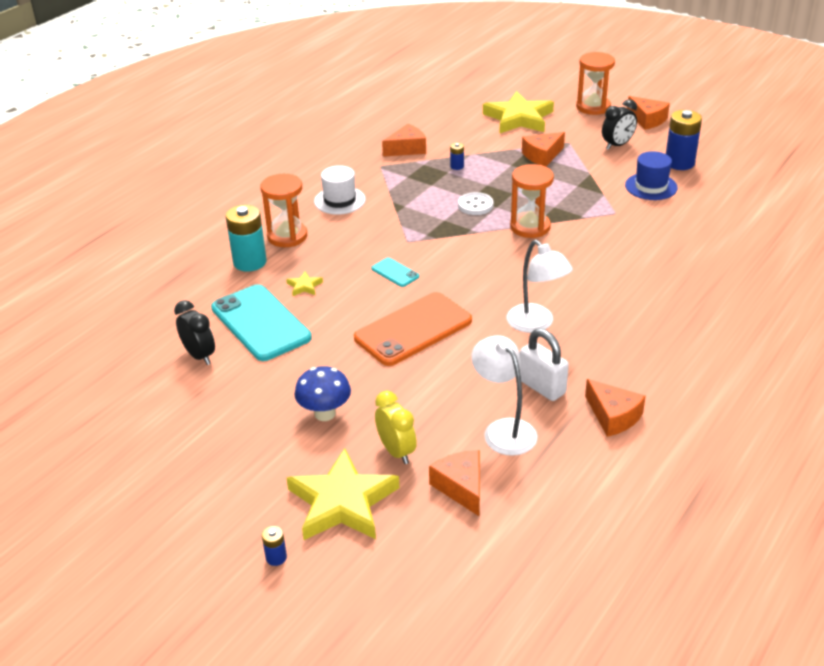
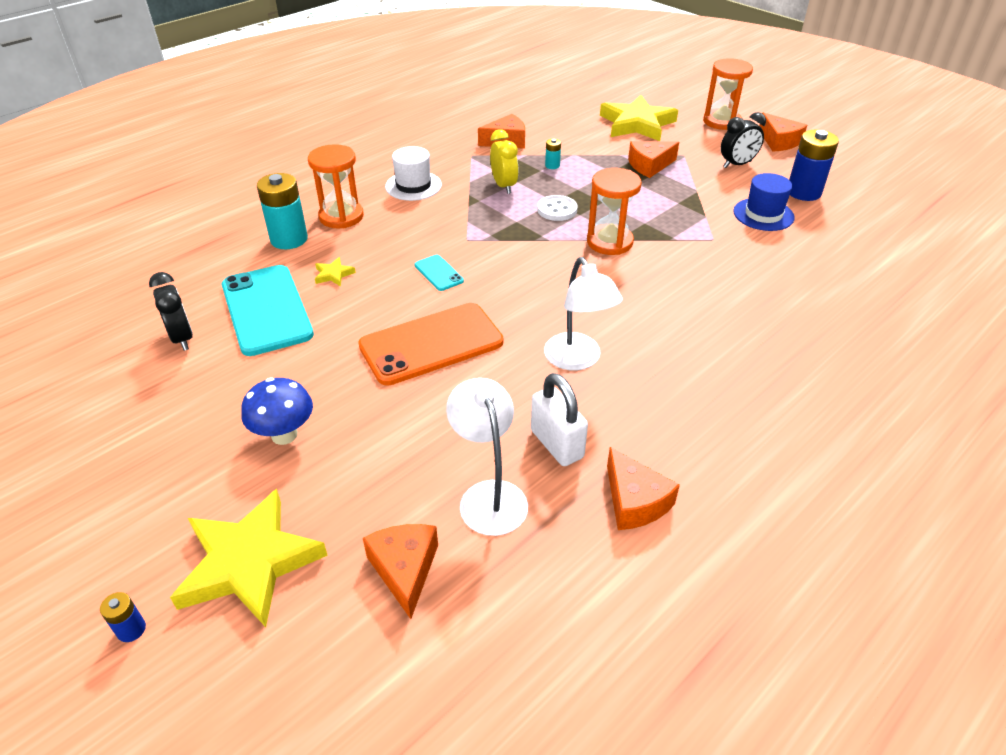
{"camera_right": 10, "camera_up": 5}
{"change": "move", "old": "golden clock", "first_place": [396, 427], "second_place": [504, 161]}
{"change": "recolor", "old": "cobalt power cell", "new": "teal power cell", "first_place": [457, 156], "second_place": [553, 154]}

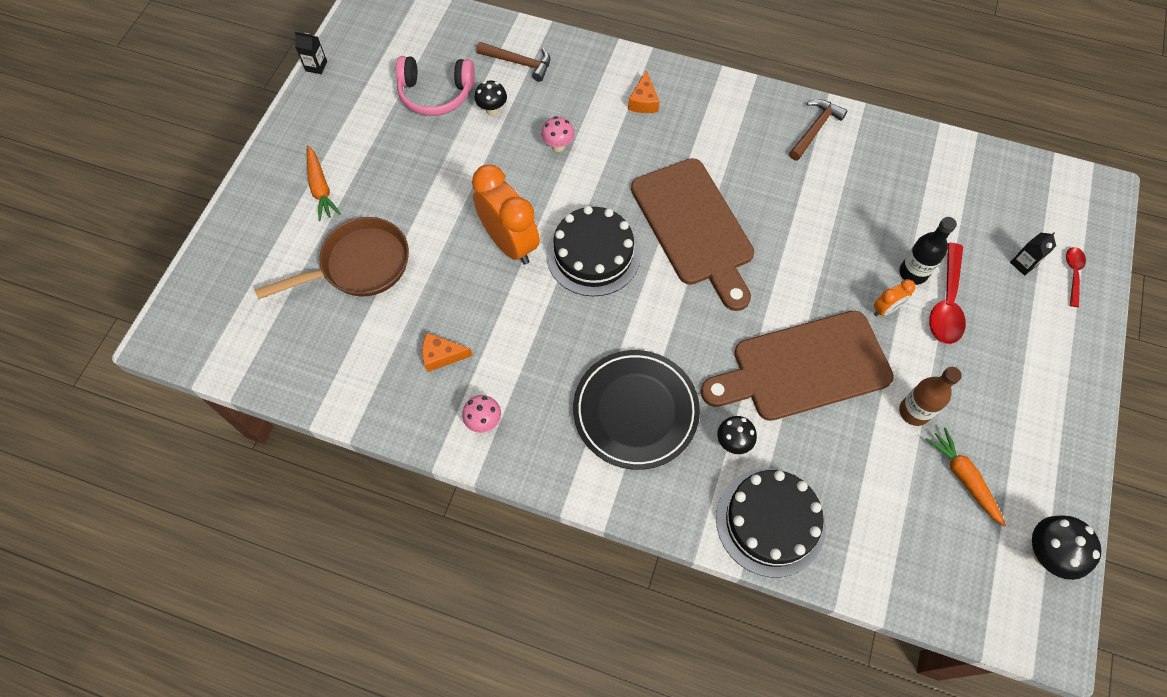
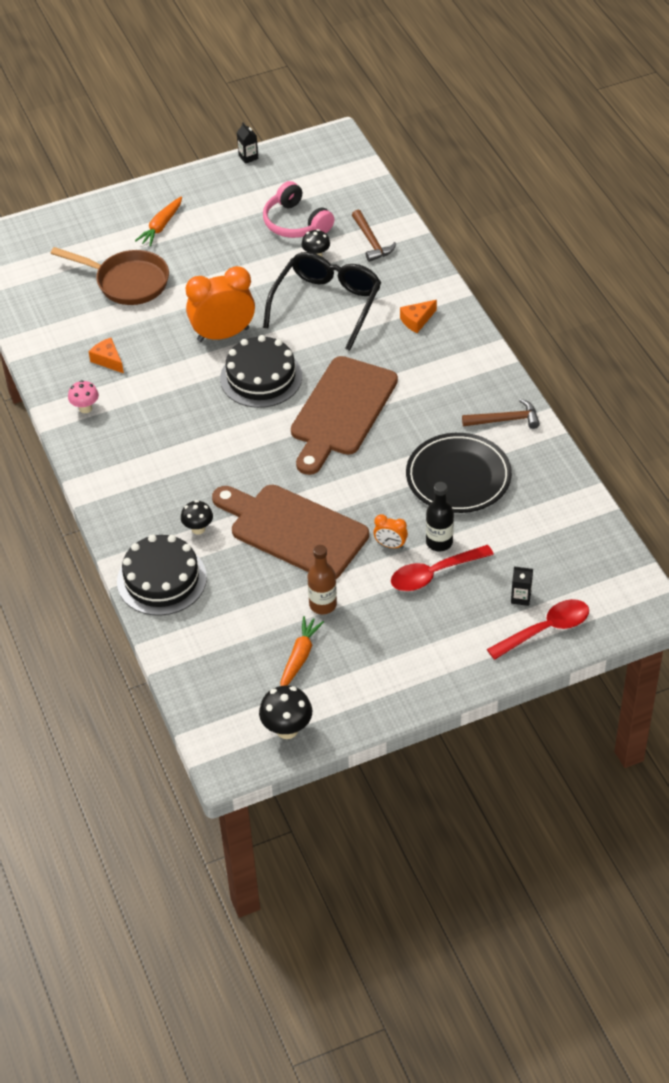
{"camera_right": 50, "camera_up": -15}
{"change": "rotate", "old": "bright orange clock", "first_place": [506, 215], "second_place": [220, 304], "degrees": -120}
{"change": "replace", "old": "pink mushroom", "new": "black spectacles", "first_place": [558, 134], "second_place": [322, 301]}
{"change": "move", "old": "black dinner plate", "first_place": [636, 410], "second_place": [459, 473]}
{"change": "resize", "old": "red teaspoon", "first_place": [1076, 277], "second_place": [538, 629], "factor": 1.76}

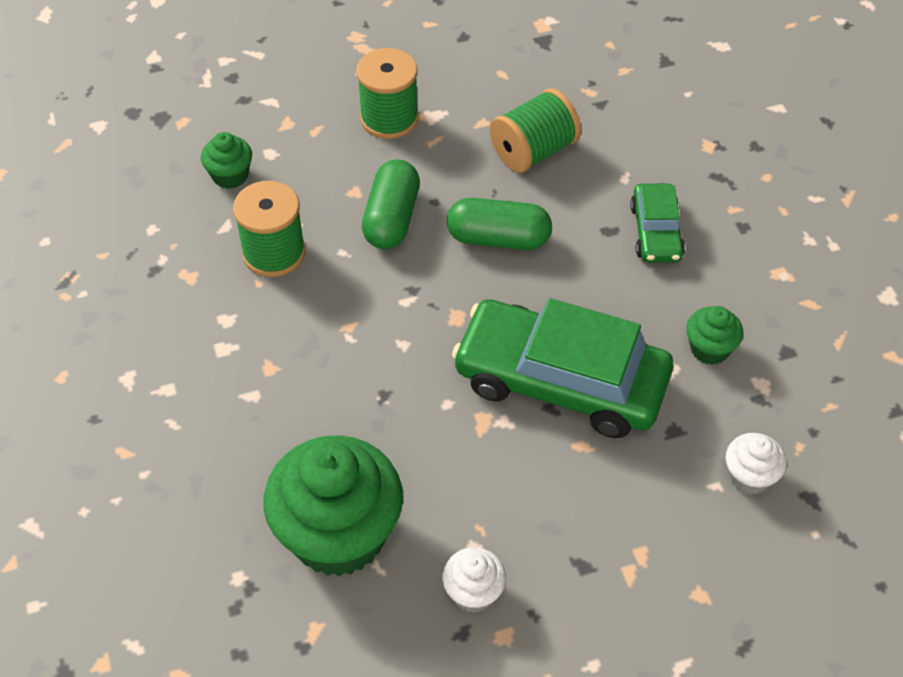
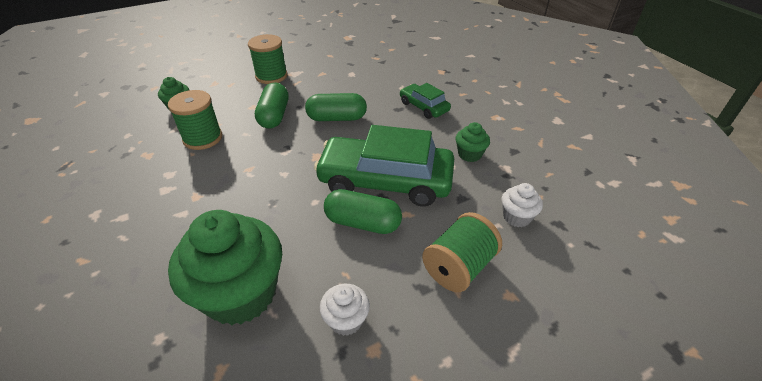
{"camera_right": -10, "camera_up": -10}
{"change": "move", "old": "emerald reel of thread", "first_place": [535, 130], "second_place": [462, 252]}
{"change": "rotate", "old": "emerald toy car", "first_place": [657, 222], "second_place": [425, 101], "degrees": 150}
{"change": "insert", "new": "emerald capsule", "second_place": [363, 211]}

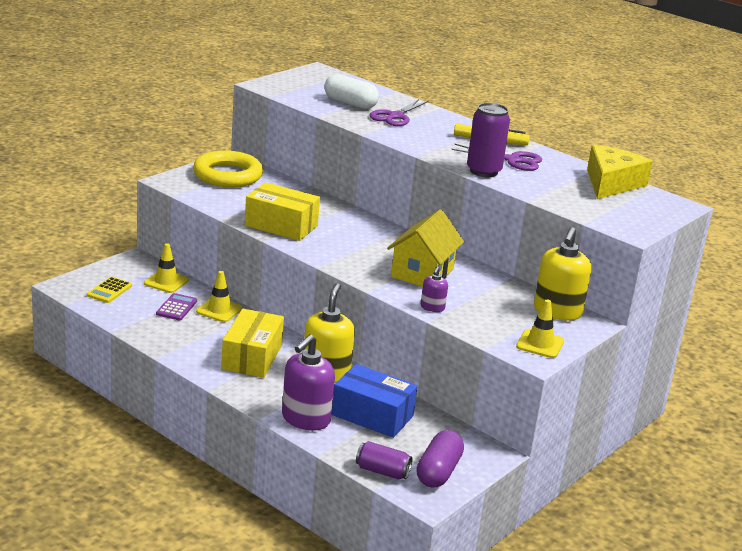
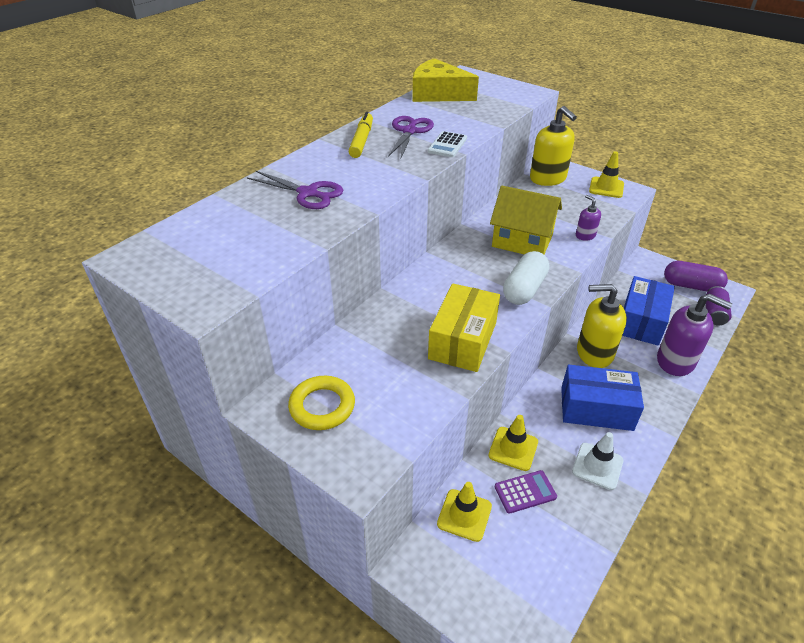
{"camera_right": -90, "camera_up": 15}
{"change": "delete", "old": "golden calculator", "first_place": [109, 290]}
{"change": "rotate", "old": "purple calculator", "first_place": [176, 306], "second_place": [526, 492], "degrees": 150}
{"change": "resize", "old": "golden torus", "first_place": [228, 168], "second_place": [321, 403], "factor": 0.66}
{"change": "recolor", "old": "golden parcel", "new": "cobalt parcel", "first_place": [252, 343], "second_place": [602, 398]}
{"change": "move", "old": "white capsule", "first_place": [351, 91], "second_place": [526, 278]}
{"change": "rotate", "old": "purple pump bottle", "first_place": [434, 289], "second_place": [588, 218], "degrees": -135}
{"change": "replace", "old": "purple can", "new": "white calculator", "first_place": [488, 140], "second_place": [447, 144]}
{"change": "rotate", "old": "golden pump bottle", "first_place": [563, 274], "second_place": [553, 146], "degrees": 45}
{"change": "insert", "new": "white safety cone", "second_place": [598, 461]}

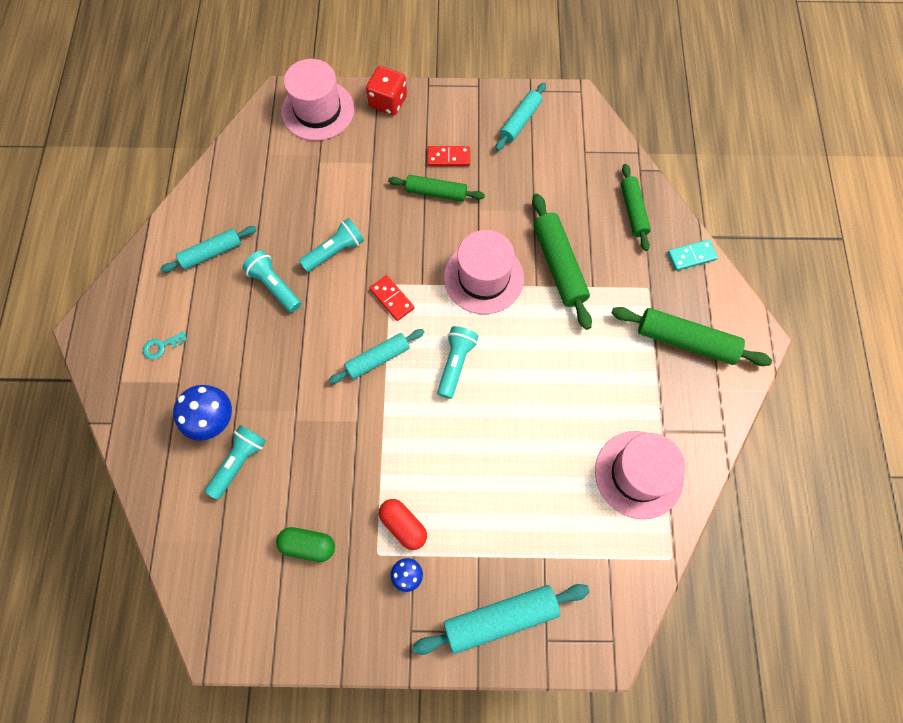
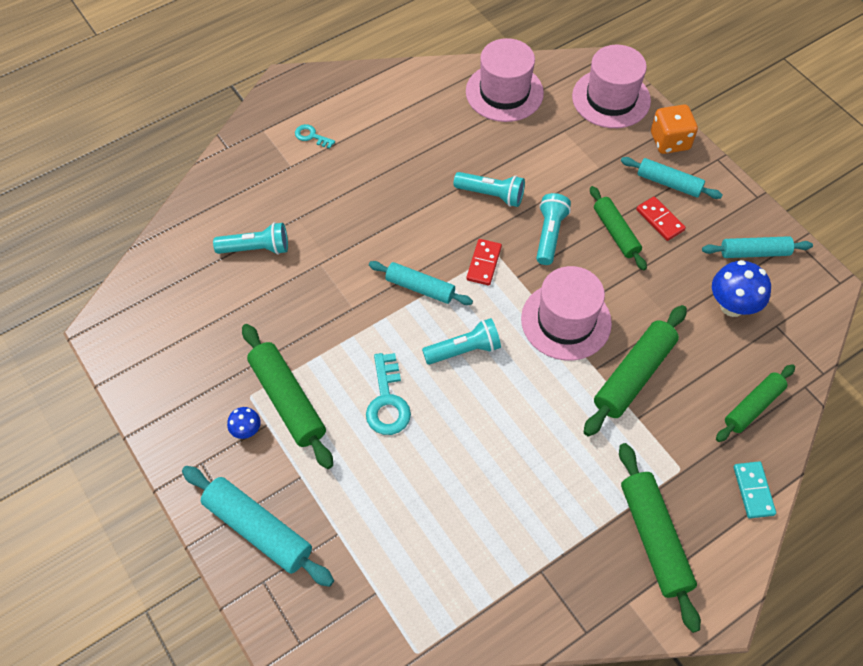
{"camera_right": 55, "camera_up": -10}
{"change": "move", "old": "teal pastry roller", "first_place": [208, 249], "second_place": [671, 178]}
{"change": "move", "old": "cobalt mushroom", "first_place": [202, 413], "second_place": [741, 288]}
{"change": "move", "old": "teal pocket torch", "first_place": [271, 281], "second_place": [553, 229]}
{"change": "delete", "old": "emerald capsule", "first_place": [305, 544]}
{"change": "recolor", "old": "red dice", "new": "bright orange dice", "first_place": [386, 90], "second_place": [674, 129]}
{"change": "replace", "old": "red capsule", "new": "emerald pastry roller", "first_place": [403, 524], "second_place": [287, 396]}
{"change": "move", "old": "pink tall hat", "first_place": [640, 475], "second_place": [505, 80]}
{"change": "rotate", "old": "teal domino tile", "first_place": [693, 255], "second_place": [755, 489], "degrees": 45}
{"change": "insert", "new": "teal door key", "second_place": [388, 394]}

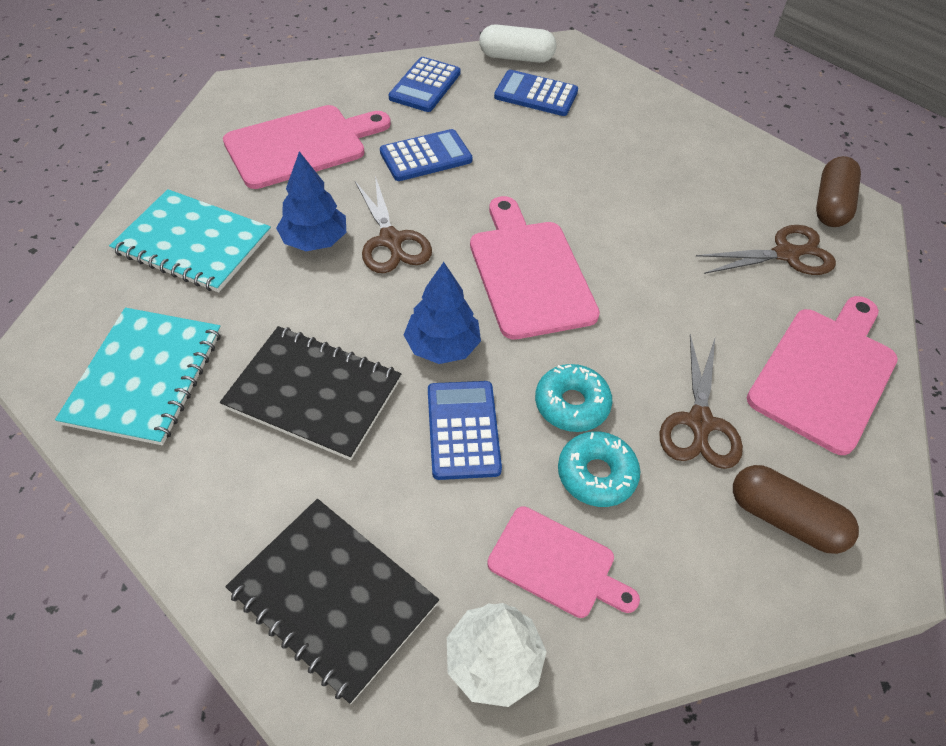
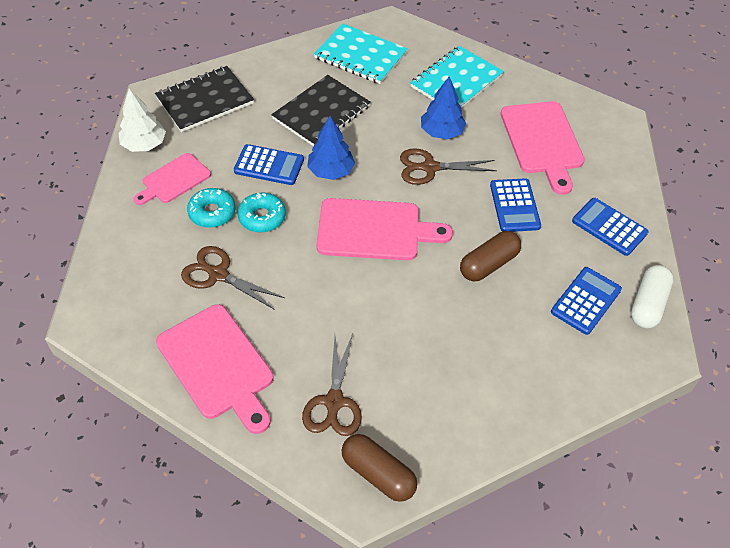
{"camera_right": 110, "camera_up": 0}
{"change": "move", "old": "russet capsule", "first_place": [796, 509], "second_place": [490, 256]}

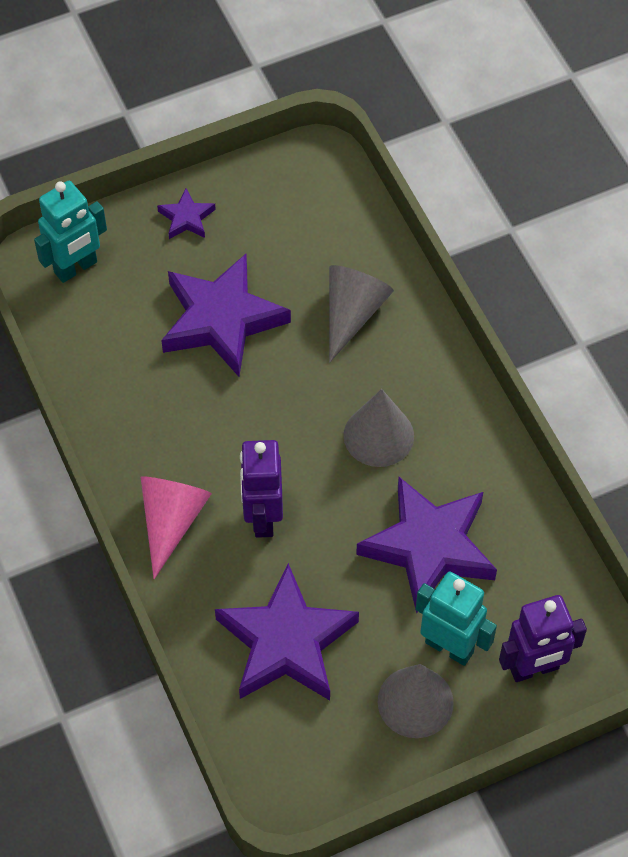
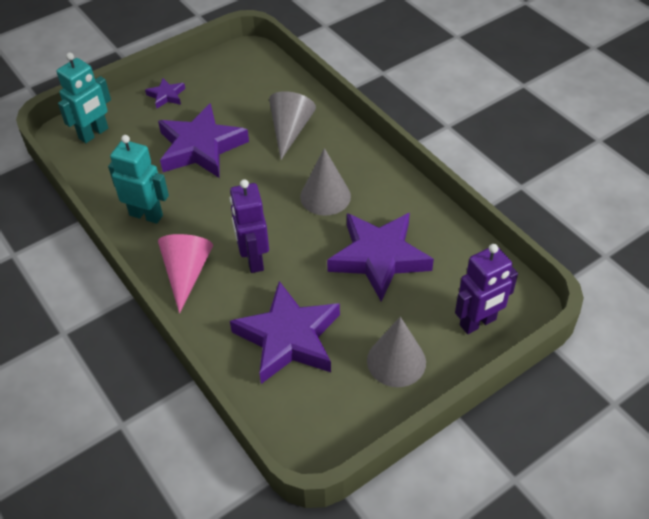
{"camera_right": -10, "camera_up": -10}
{"change": "move", "old": "teal robot", "first_place": [456, 619], "second_place": [138, 179]}

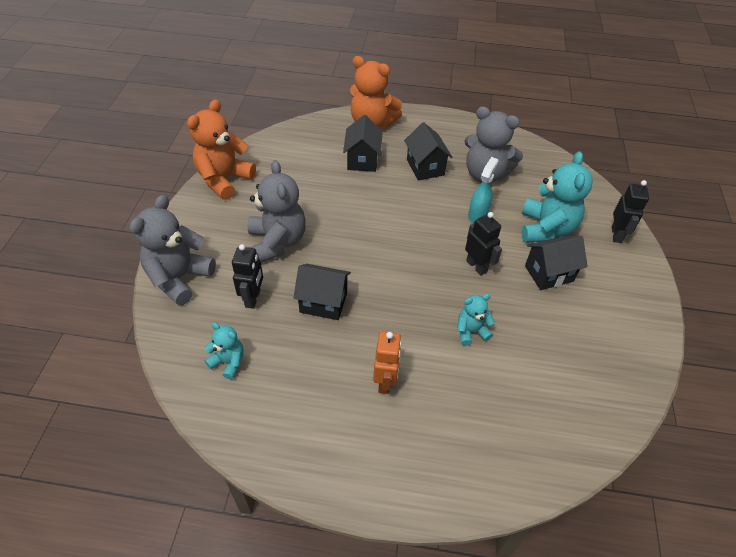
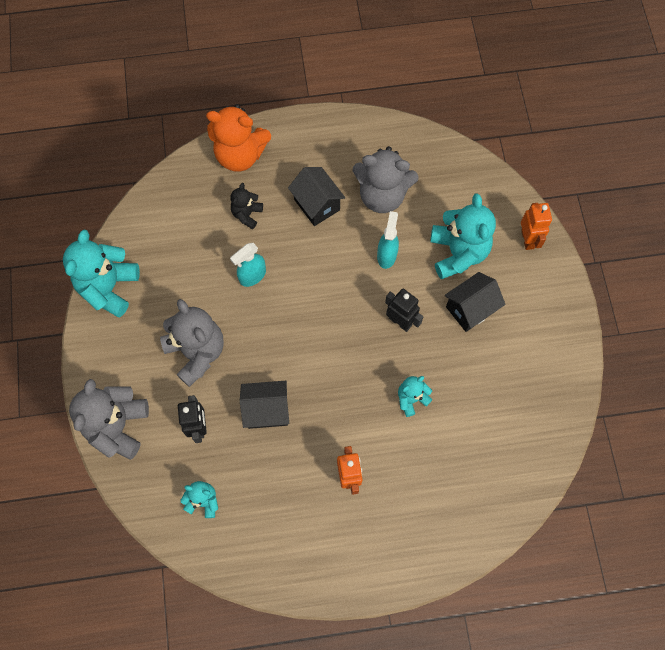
{"camera_right": -15, "camera_up": 20}
{"change": "recolor", "old": "bright orange teddy bear", "new": "teal teddy bear", "first_place": [221, 150], "second_place": [101, 273]}
{"change": "replace", "old": "black cottage", "new": "black teddy bear", "first_place": [363, 143], "second_place": [246, 206]}
{"change": "recolor", "old": "black robot", "new": "bright orange robot", "first_place": [630, 211], "second_place": [536, 226]}
{"change": "insert", "new": "teal spray bottle", "second_place": [248, 265]}

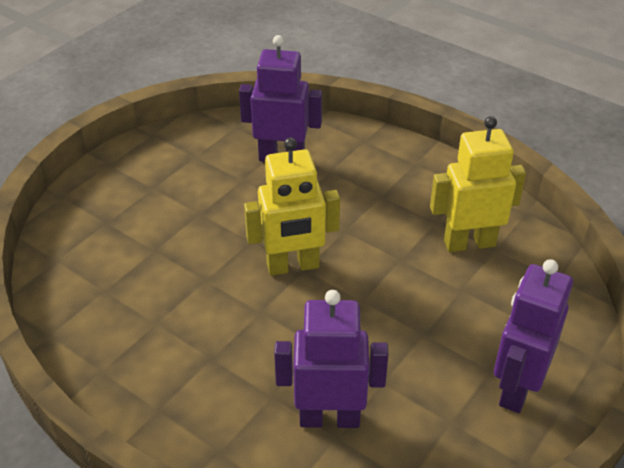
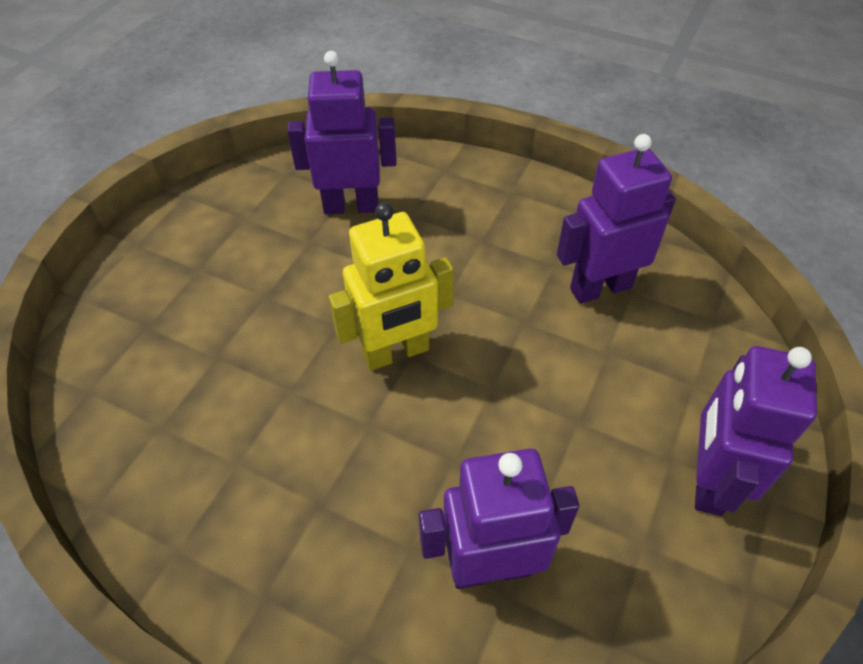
{"camera_right": -10, "camera_up": 10}
{"change": "recolor", "old": "golden robot", "new": "purple robot", "first_place": [478, 184], "second_place": [616, 219]}

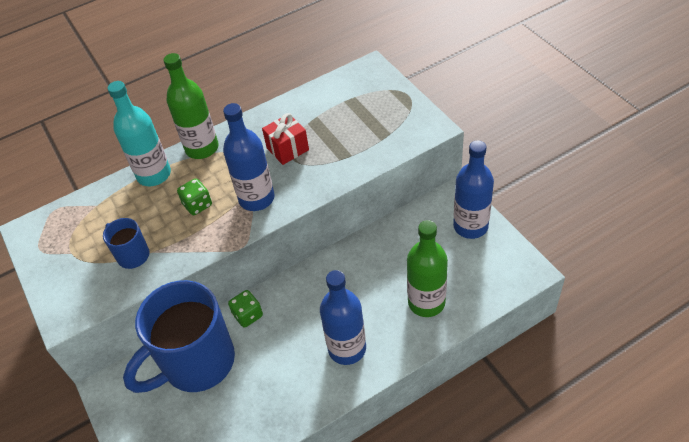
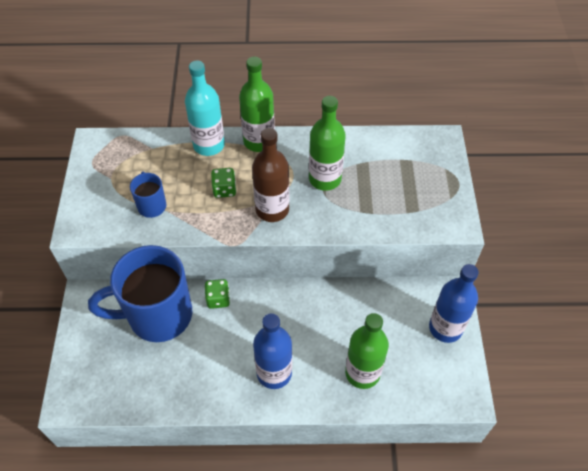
{"camera_right": 25, "camera_up": 5}
{"change": "recolor", "old": "cobalt drink bottle", "new": "russet drink bottle", "first_place": [248, 157], "second_place": [270, 175]}
{"change": "replace", "old": "red gift", "new": "emerald drink bottle", "first_place": [285, 139], "second_place": [327, 143]}

